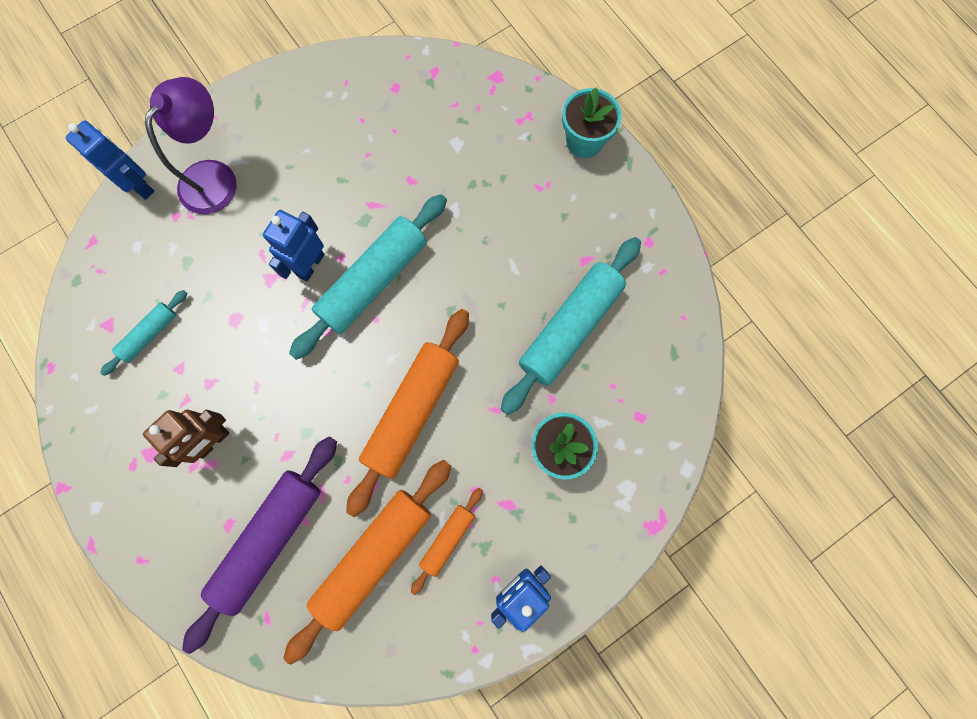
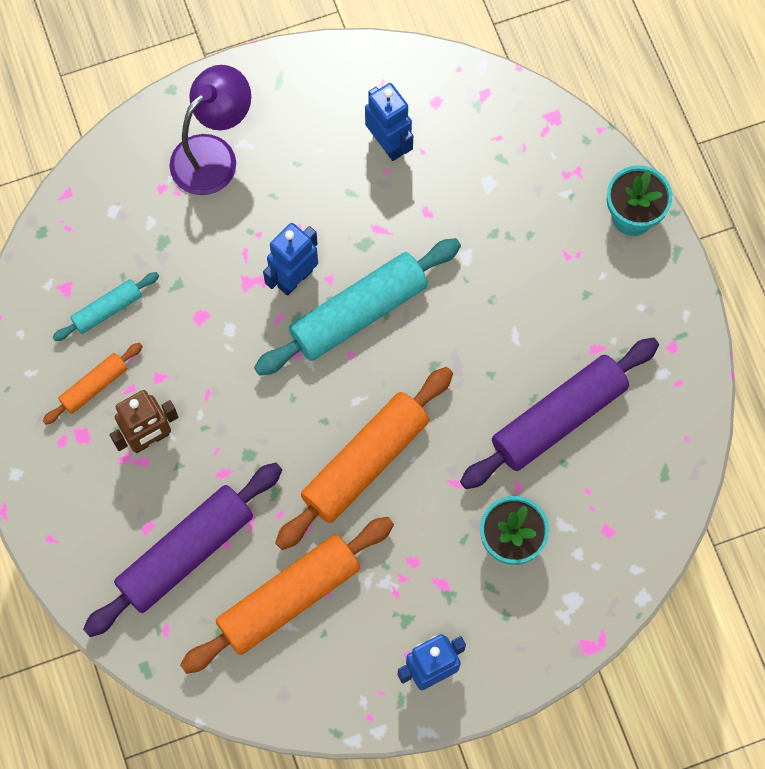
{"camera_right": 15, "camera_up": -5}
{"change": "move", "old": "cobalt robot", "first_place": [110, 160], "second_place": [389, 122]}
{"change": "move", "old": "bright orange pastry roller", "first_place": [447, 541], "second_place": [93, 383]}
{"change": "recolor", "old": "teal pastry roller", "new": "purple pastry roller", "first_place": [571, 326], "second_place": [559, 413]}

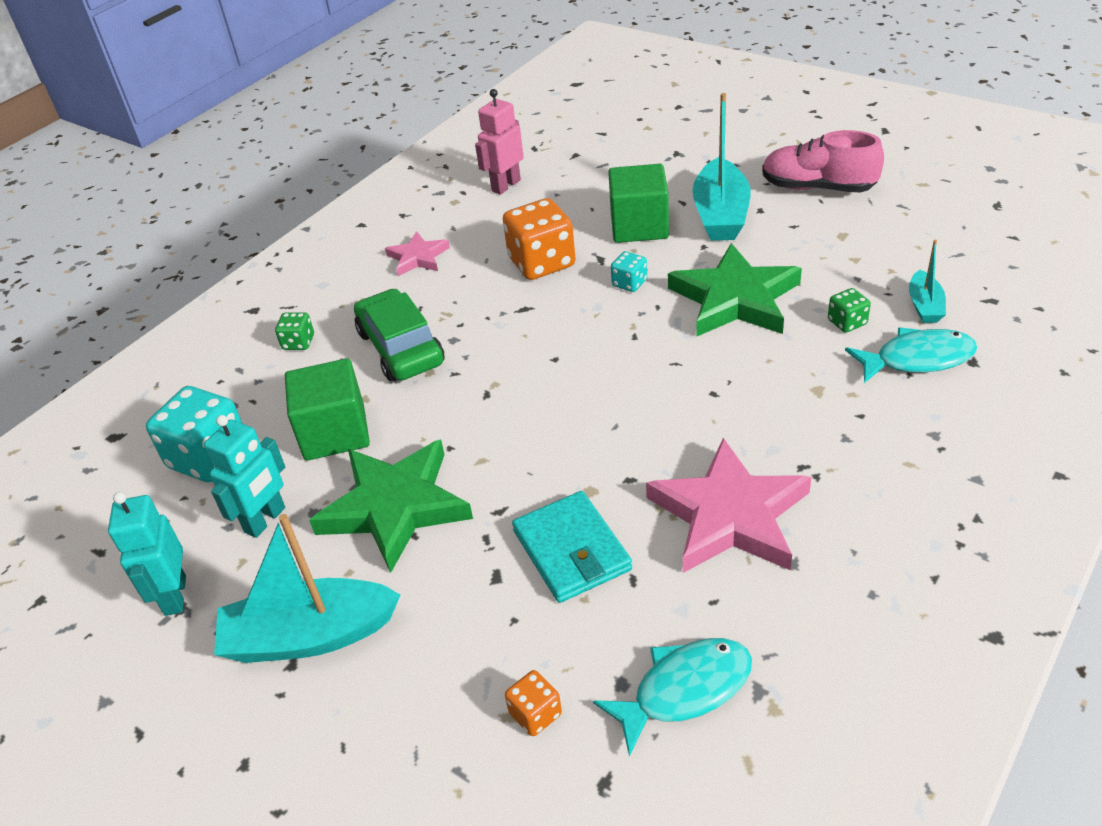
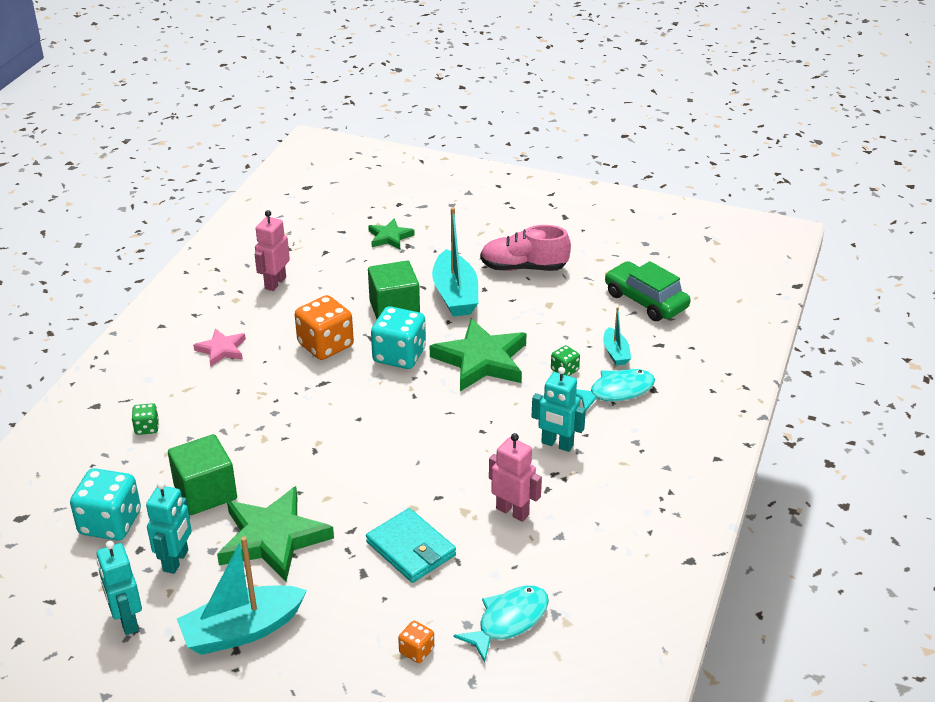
{"camera_right": -20, "camera_up": -5}
{"change": "move", "old": "emerald toy car", "first_place": [399, 335], "second_place": [648, 291]}
{"change": "resize", "old": "teal dice", "first_place": [629, 271], "second_place": [398, 337], "factor": 2.04}
{"change": "replace", "old": "pink star shape", "new": "pink robot", "first_place": [728, 505], "second_place": [515, 477]}
{"change": "insert", "new": "emerald star shape", "second_place": [391, 233]}
{"change": "insert", "new": "teal robot", "second_place": [559, 409]}

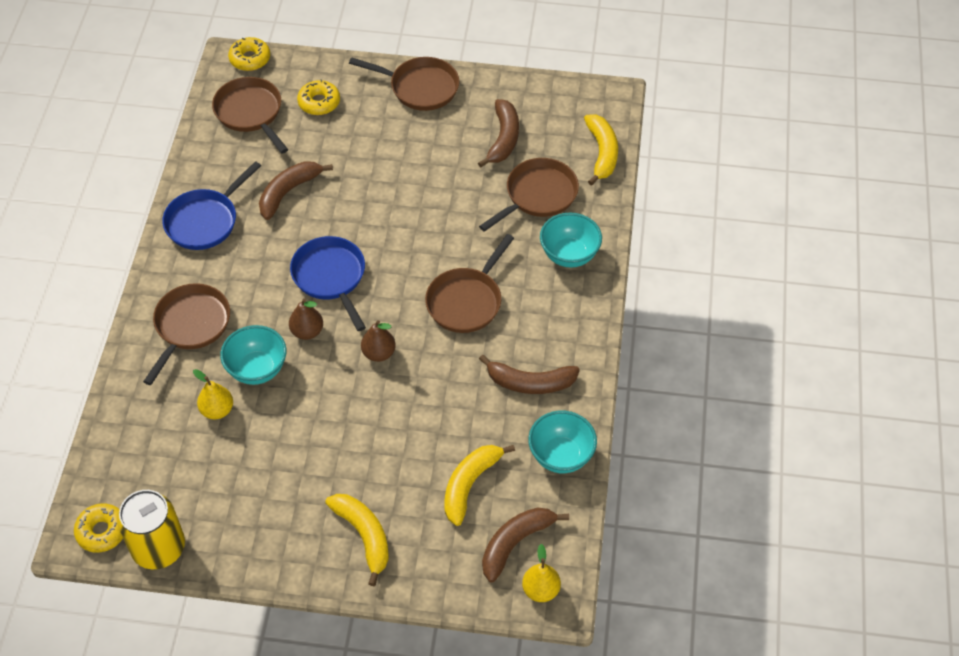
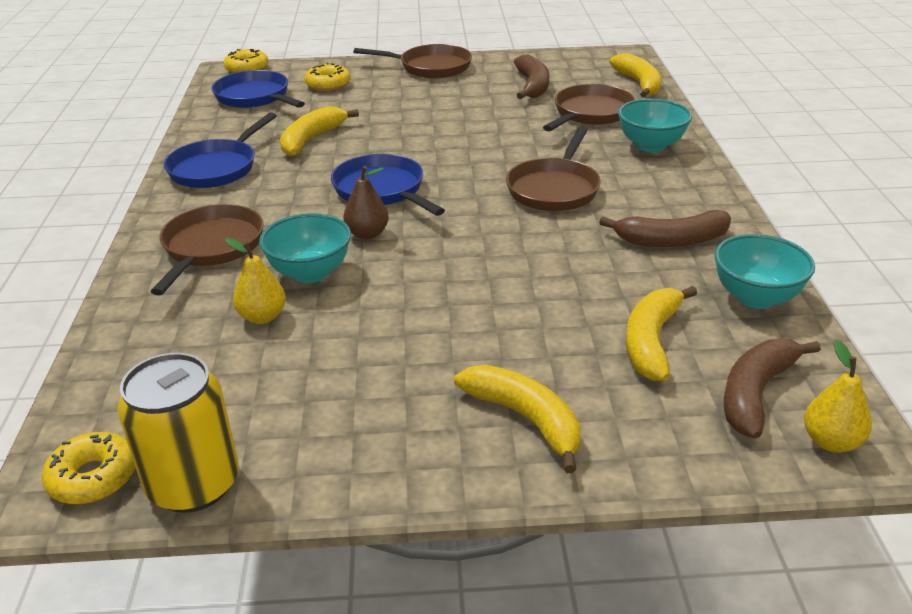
{"camera_right": -10, "camera_up": -20}
{"change": "recolor", "old": "russet skillet", "new": "cobalt skillet", "first_place": [250, 115], "second_place": [258, 89]}
{"change": "recolor", "old": "russet banana", "new": "golden banana", "first_place": [296, 190], "second_place": [319, 131]}
{"change": "delete", "old": "russet pear", "first_place": [378, 341]}

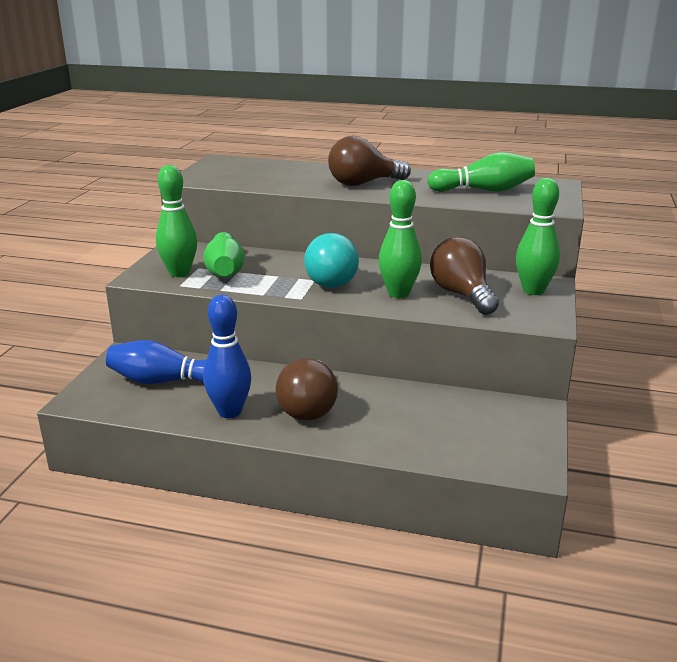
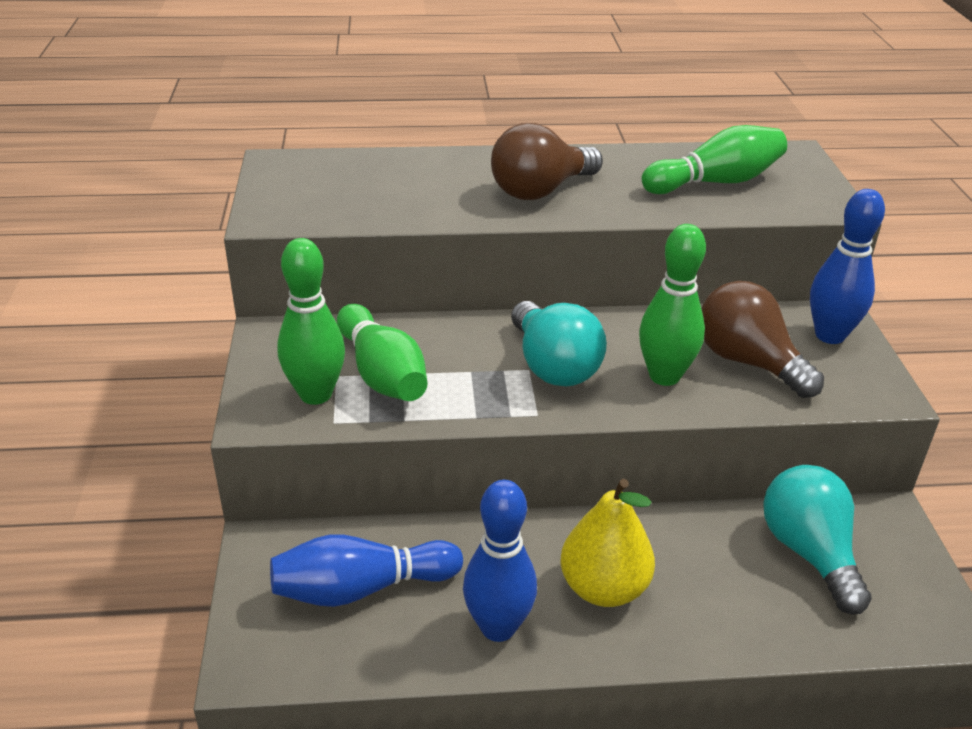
{"camera_right": -20, "camera_up": 10}
{"change": "replace", "old": "russet lightbulb", "new": "golden pear", "first_place": [306, 389], "second_place": [607, 543]}
{"change": "recolor", "old": "emerald skittle", "new": "cobalt skittle", "first_place": [538, 236], "second_place": [847, 266]}
{"change": "insert", "new": "teal lightbulb", "second_place": [817, 539]}

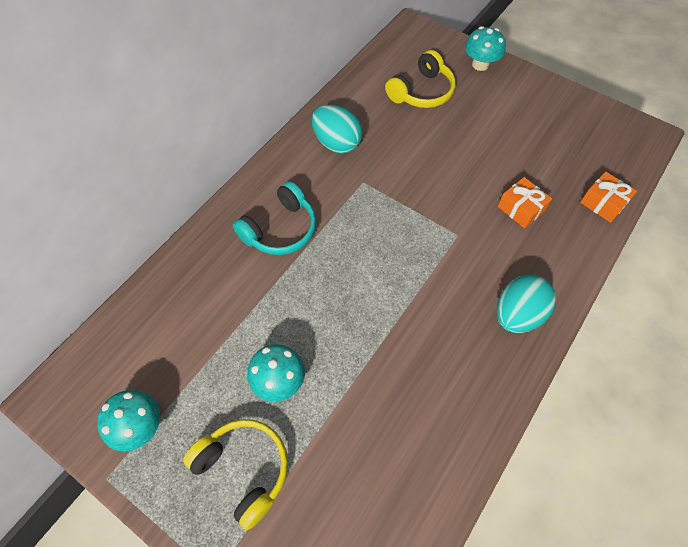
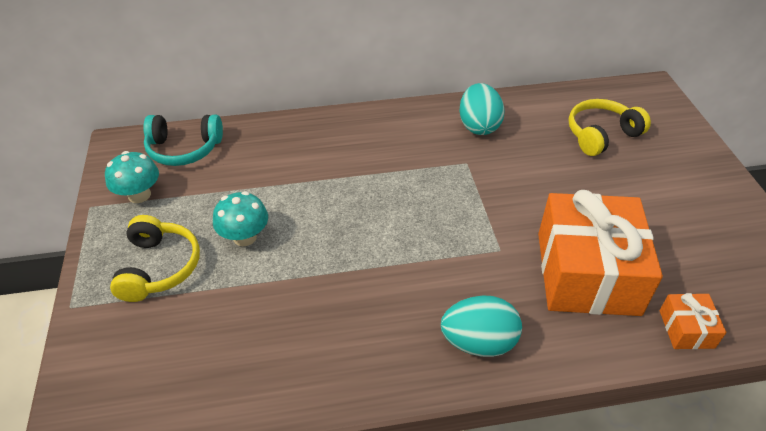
{"camera_right": 45, "camera_up": -15}
{"change": "move", "old": "teal over-ear headphones", "first_place": [274, 218], "second_place": [183, 140]}
{"change": "rotate", "old": "golden over-ear headphones", "first_place": [420, 79], "second_place": [609, 127], "degrees": 150}
{"change": "delete", "old": "teal mushroom", "first_place": [485, 48]}
{"change": "resize", "old": "bright orange gift", "first_place": [525, 202], "second_place": [600, 253], "factor": 2.32}

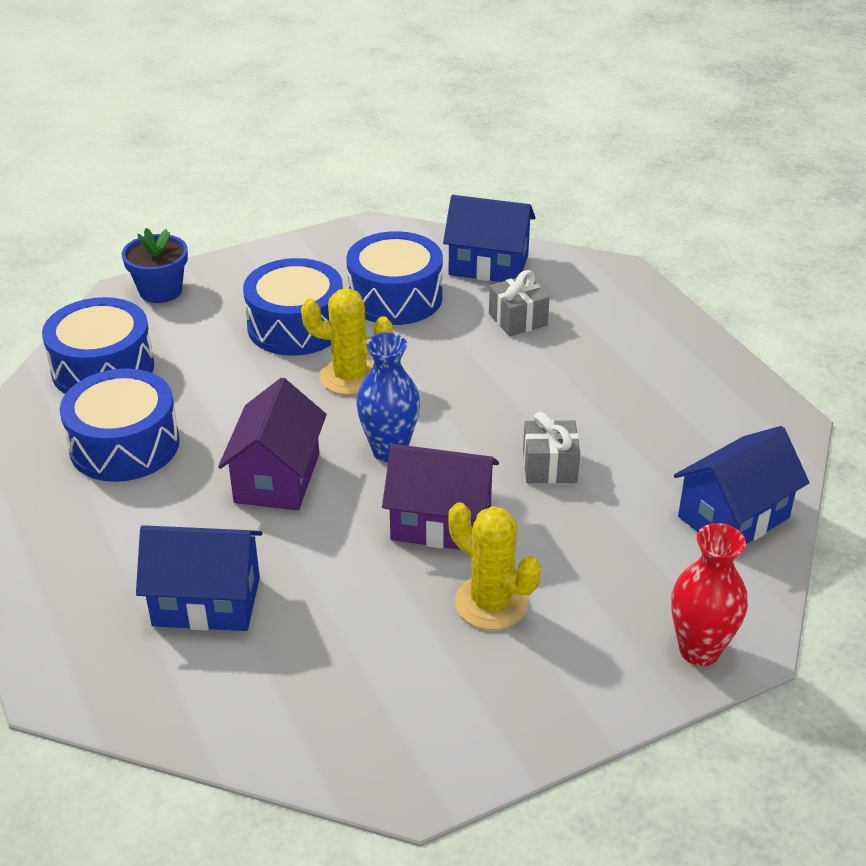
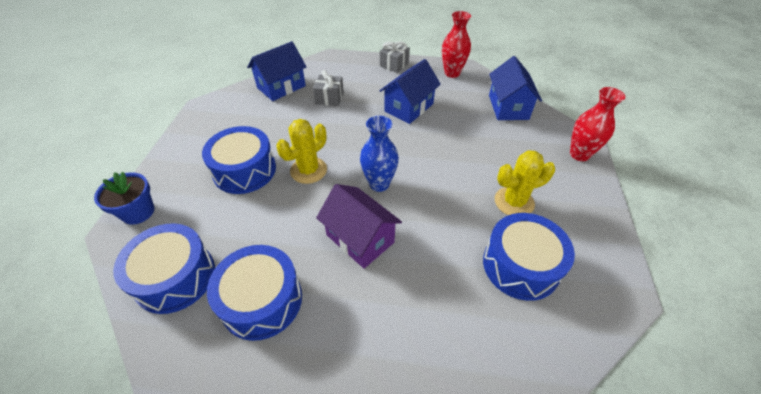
{"camera_right": -55, "camera_up": 10}
{"change": "move", "old": "cobalt cottage", "first_place": [199, 578], "second_place": [410, 91]}
{"change": "move", "old": "cobalt drum", "first_place": [395, 278], "second_place": [529, 257]}
{"change": "delete", "old": "purple cottage", "first_place": [440, 497]}
{"change": "move", "old": "gray gift", "first_place": [551, 448], "second_place": [395, 57]}
{"change": "insert", "new": "red tall vase", "second_place": [456, 44]}

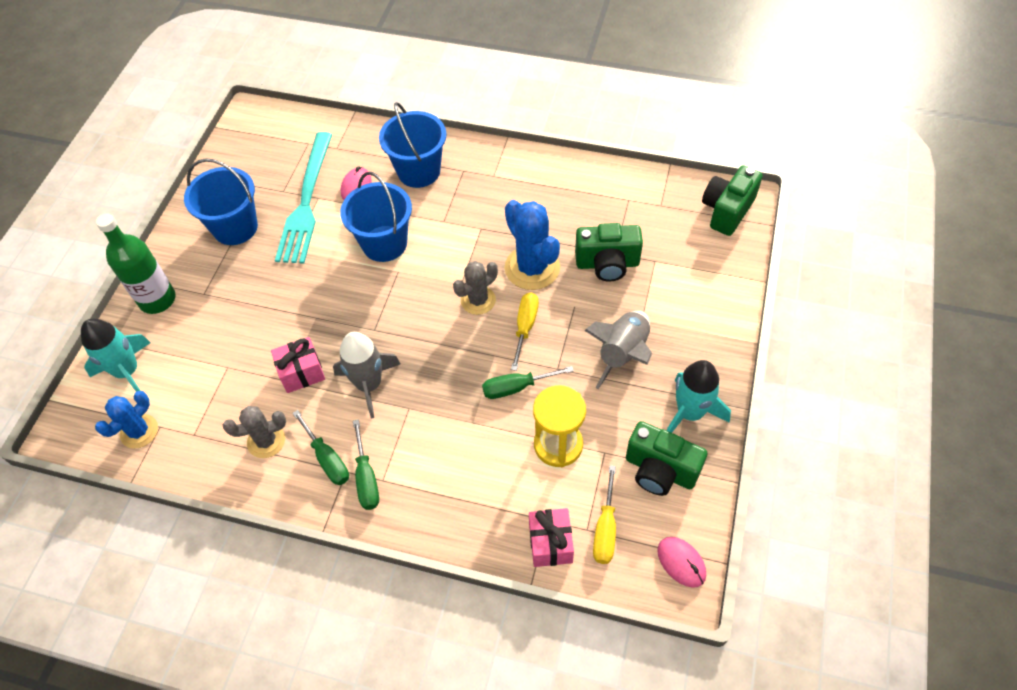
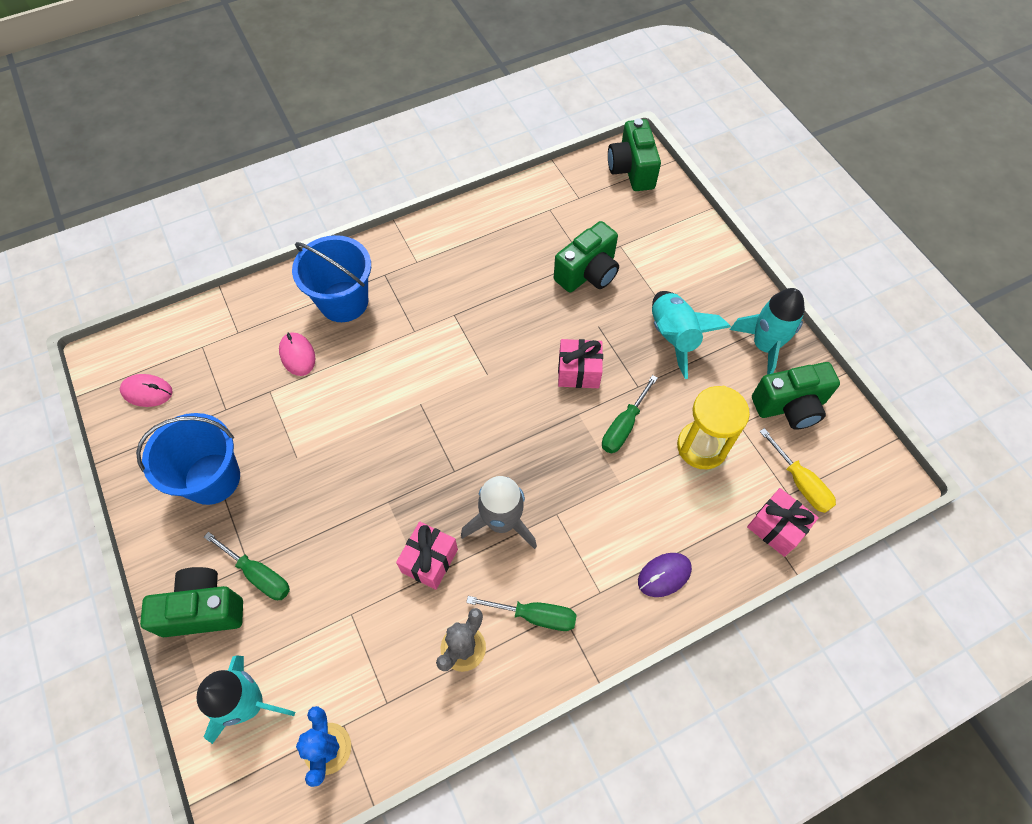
{"camera_right": -45, "camera_up": 5}
{"change": "replace", "old": "emerald drink bottle", "new": "emerald photo camera", "first_place": [136, 263], "second_place": [191, 602]}
{"change": "delete", "old": "teal dinner fork", "first_place": [303, 198]}
{"change": "delete", "old": "cobalt bucket", "first_place": [376, 217]}
{"change": "move", "old": "emerald screwdriver", "first_place": [366, 464], "second_place": [247, 566]}
{"change": "delete", "old": "gray saguaro cactus", "first_place": [475, 288]}
{"change": "delete", "old": "cobalt saguaro cactus", "first_place": [532, 245]}
{"change": "replace", "old": "golden screwdriver", "new": "pink gift", "first_place": [525, 331], "second_place": [580, 363]}
{"change": "recolor", "old": "gray spaceship", "new": "teal spaceship", "first_place": [618, 350], "second_place": [691, 335]}
{"change": "move", "old": "pink PC mouse", "first_place": [682, 562], "second_place": [146, 390]}
{"change": "insert", "new": "purple PC mouse", "second_place": [665, 575]}

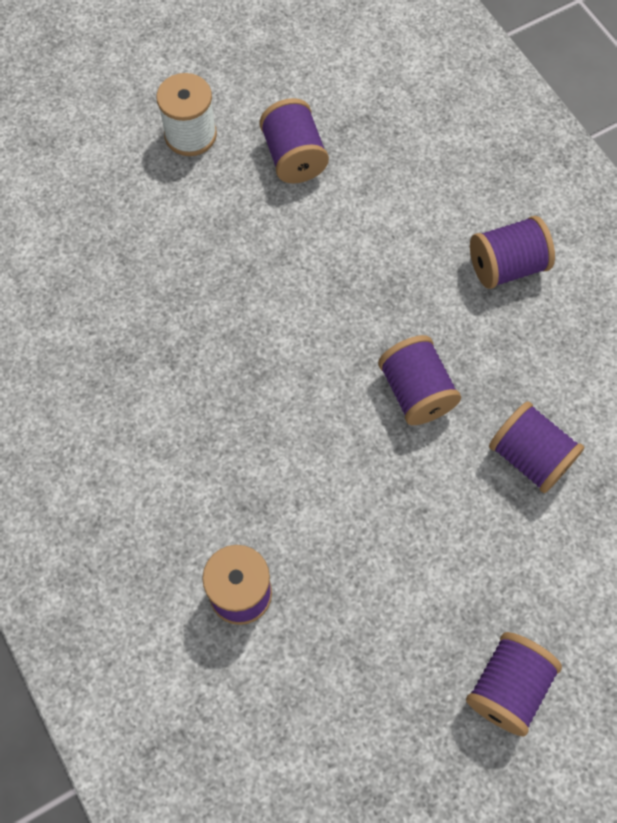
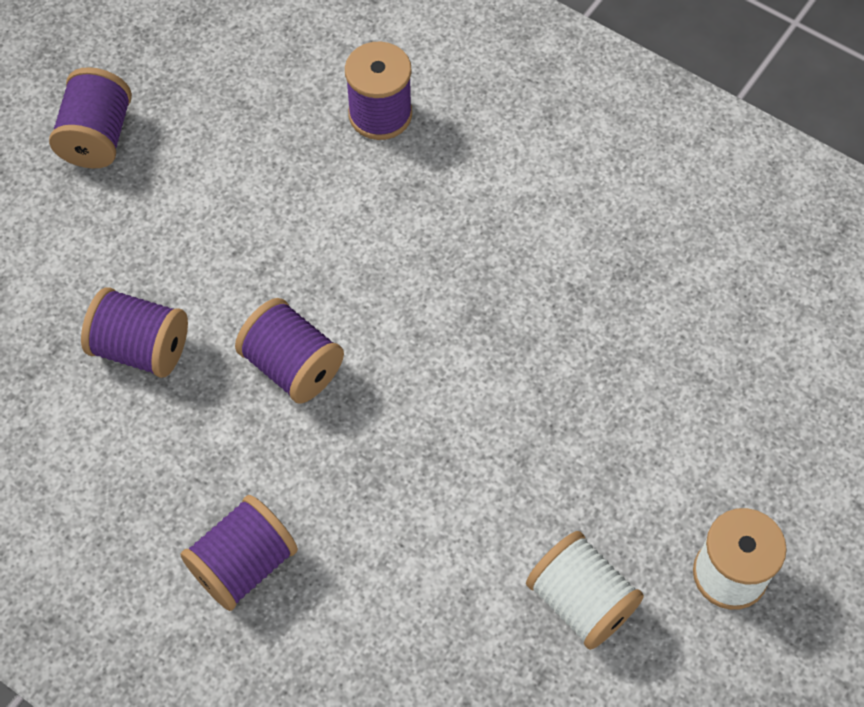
{"camera_right": 155, "camera_up": -5}
{"change": "recolor", "old": "purple reel of thread", "new": "white reel of thread", "first_place": [294, 141], "second_place": [585, 590]}

